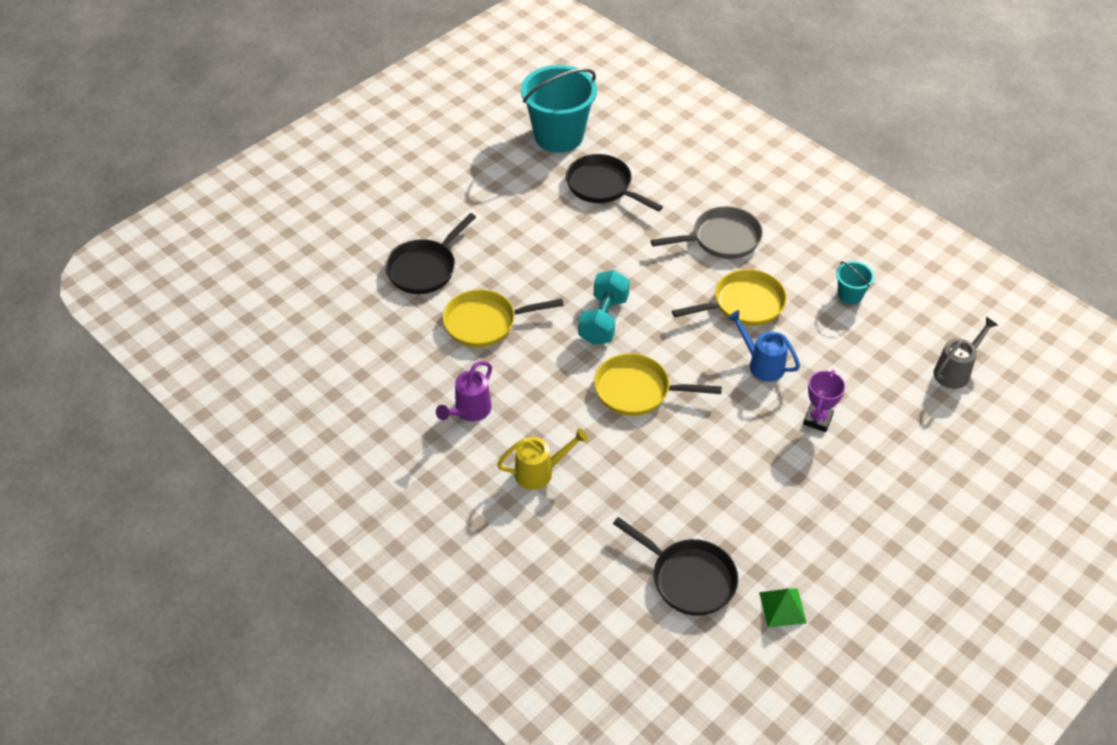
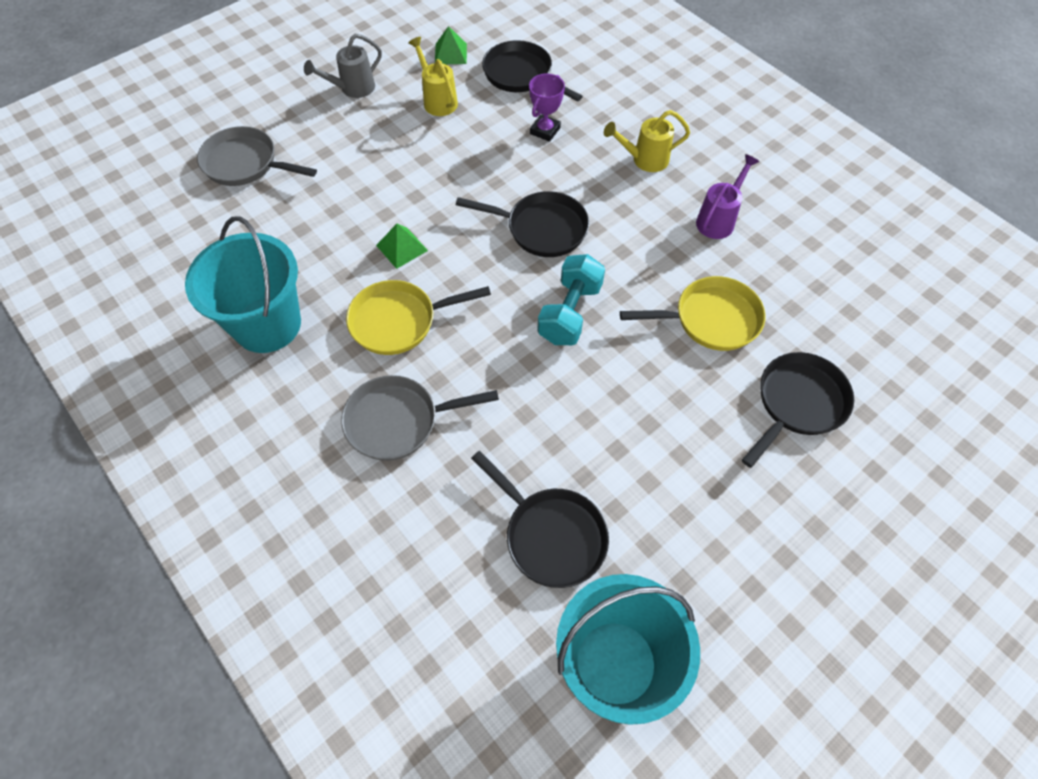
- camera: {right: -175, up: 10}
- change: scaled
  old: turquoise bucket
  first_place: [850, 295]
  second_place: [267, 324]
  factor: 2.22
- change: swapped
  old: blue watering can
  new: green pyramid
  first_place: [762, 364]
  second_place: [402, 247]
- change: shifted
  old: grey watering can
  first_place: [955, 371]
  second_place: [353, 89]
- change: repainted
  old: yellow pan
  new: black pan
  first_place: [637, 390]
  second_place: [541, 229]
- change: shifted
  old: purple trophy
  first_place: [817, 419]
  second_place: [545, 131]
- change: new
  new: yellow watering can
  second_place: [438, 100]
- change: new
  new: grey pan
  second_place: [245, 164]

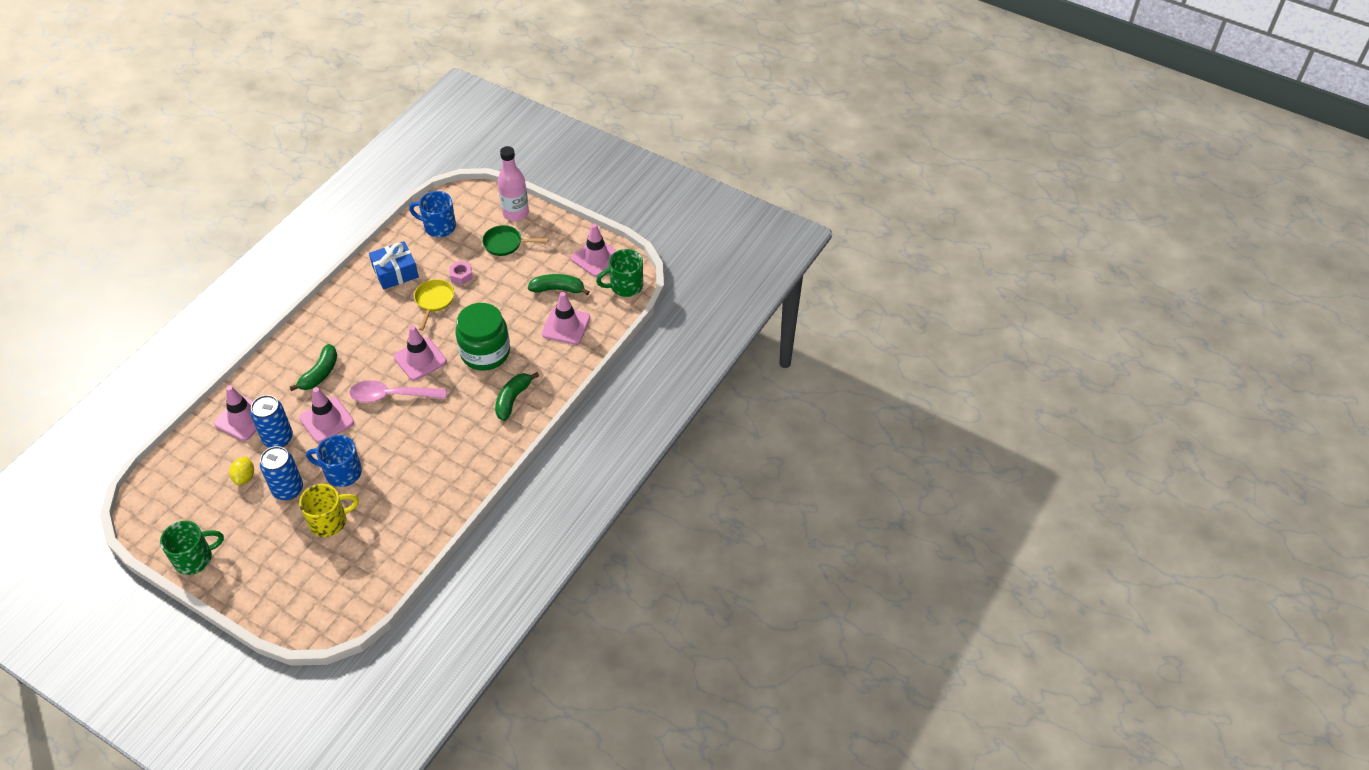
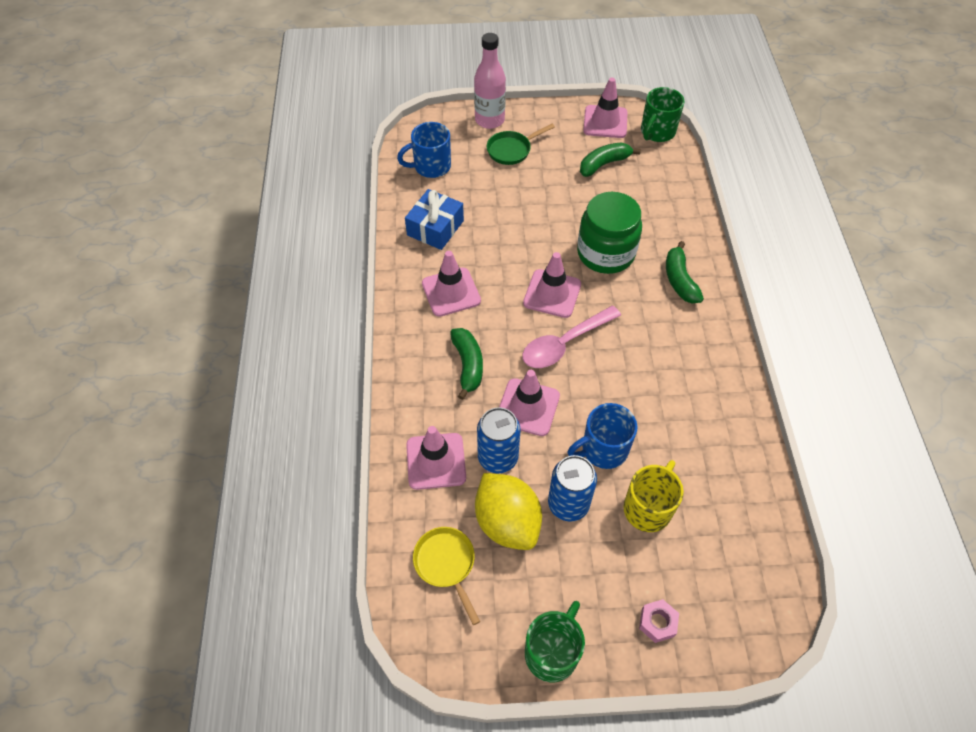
- camera: {right: -35, up: 5}
- change: shifted
  old: pink nut
  first_place: [461, 275]
  second_place: [657, 622]
- change: shifted
  old: yellow pan
  first_place: [434, 301]
  second_place: [446, 564]
- change: shifted
  old: pink traffic cone
  first_place: [566, 326]
  second_place: [451, 292]
- change: scaled
  old: yellow lemon
  first_place: [244, 477]
  second_place: [507, 522]
  factor: 1.97

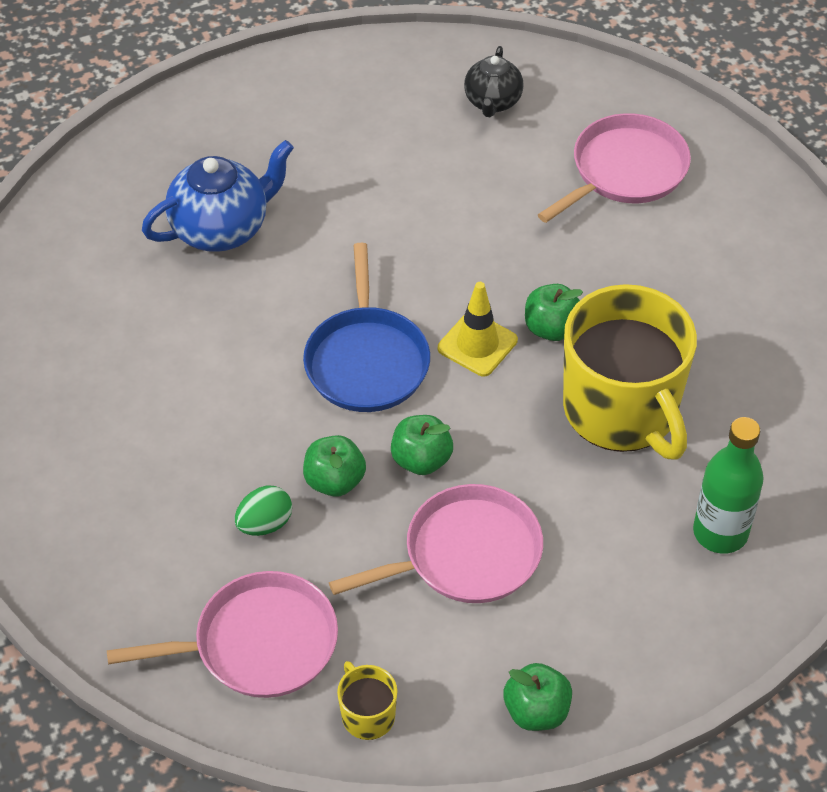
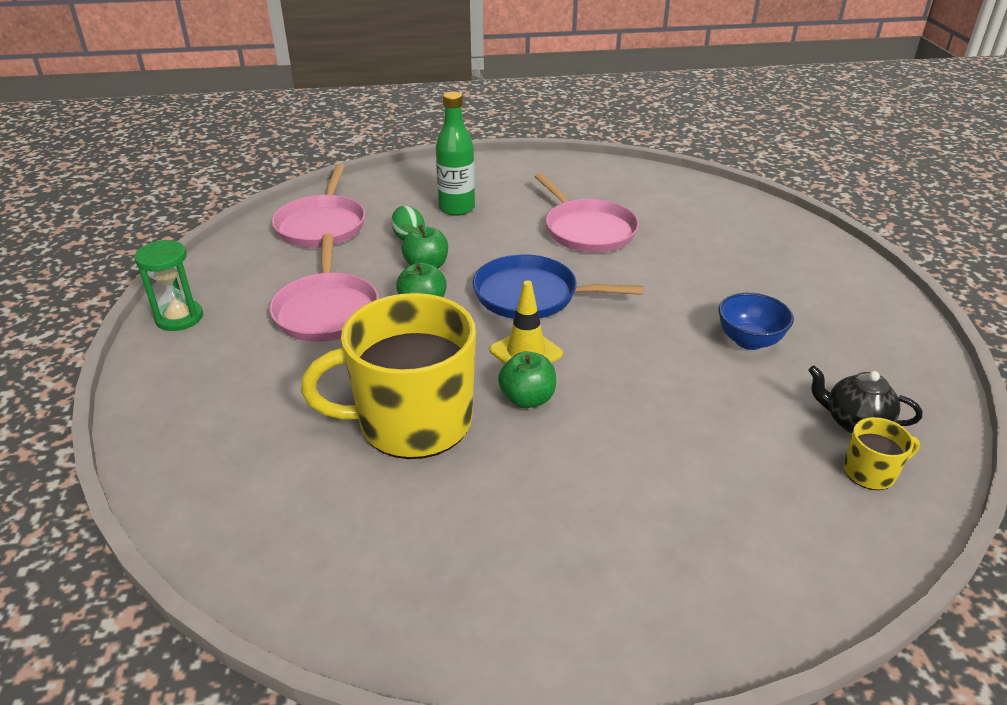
- camera: {right: 105, up: -15}
- change: shifted
  old: pink pan
  first_place: [624, 171]
  second_place: [587, 230]
- change: gone
  old: blue teapot
  first_place: [222, 229]
- change: shifted
  old: green bottle
  first_place: [720, 532]
  second_place: [457, 208]
- change: shifted
  old: yellow mug
  first_place: [367, 715]
  second_place: [870, 472]
- change: swapped
  old: green apple
  new: green hourglass
  first_place: [536, 711]
  second_place: [179, 318]
- change: new
  new: blue bowl
  second_place: [749, 341]

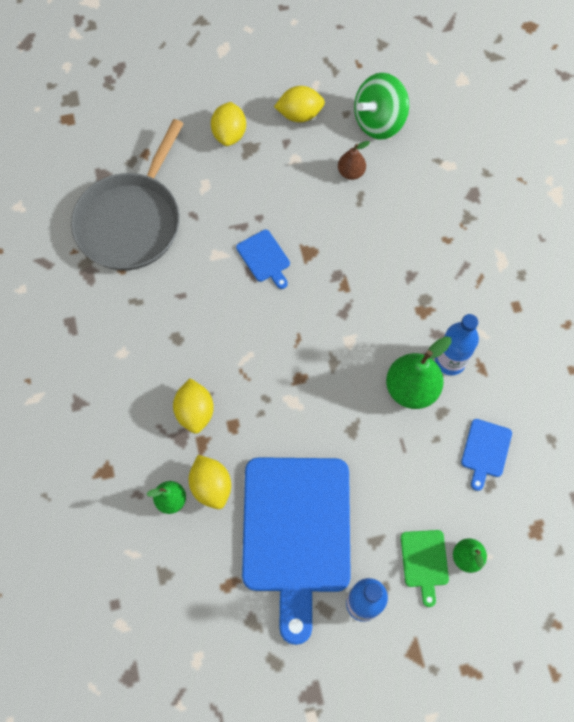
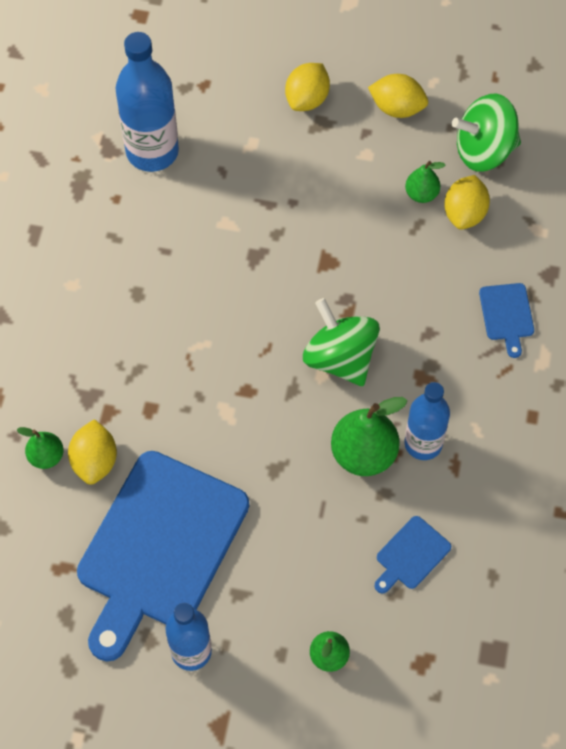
- camera: {right: 25, up: -5}
- change: swapped
  old: grey pan
  new: blue bottle
  first_place: [131, 221]
  second_place: [152, 151]
- change: repainted
  old: brown pear
  new: green pear
  first_place: [351, 172]
  second_place: [421, 194]
- change: shifted
  old: blue cutting board
  first_place: [264, 258]
  second_place: [507, 315]
- change: shifted
  old: yellow lemon
  first_place: [195, 412]
  second_place: [464, 214]
- change: gone
  old: green cutting board
  first_place: [424, 562]
- change: new
  new: green spinning top
  second_place: [340, 358]

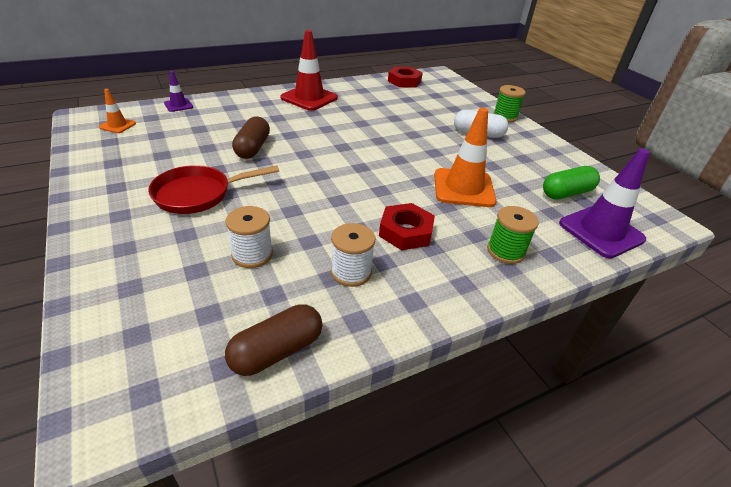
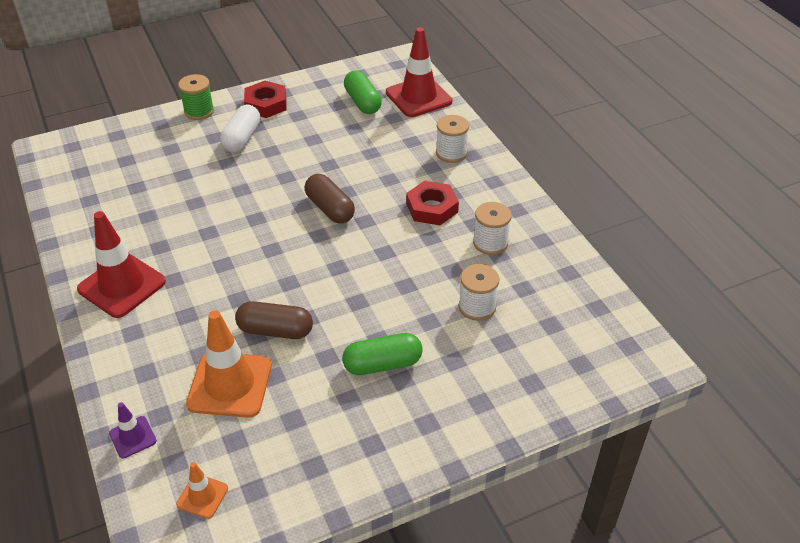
- camera: {right: -85, up: 5}
- change: shifted
  old: red nut
  first_place: [404, 81]
  second_place: [266, 104]
- change: shifted
  old: orange traffic cone
  first_place: [463, 188]
  second_place: [230, 385]
- change: repainted
  old: purple traffic cone
  new: red traffic cone
  first_place: [601, 231]
  second_place: [418, 97]
- change: swapped
  old: red pan
  new: green capsule
  first_place: [198, 194]
  second_place: [382, 364]
- change: repainted
  old: green spool
  new: white spool
  first_place: [505, 251]
  second_place: [451, 153]
- change: shifted
  old: brown capsule
  first_place: [276, 351]
  second_place: [330, 209]

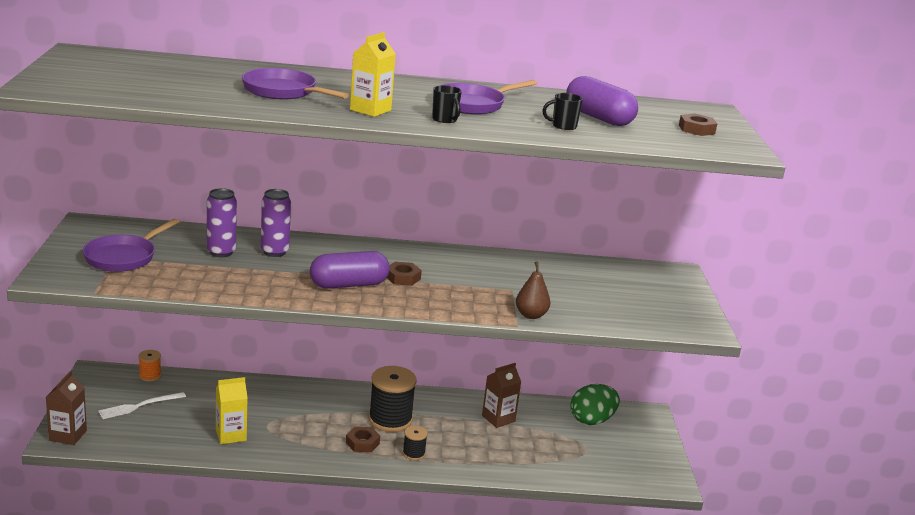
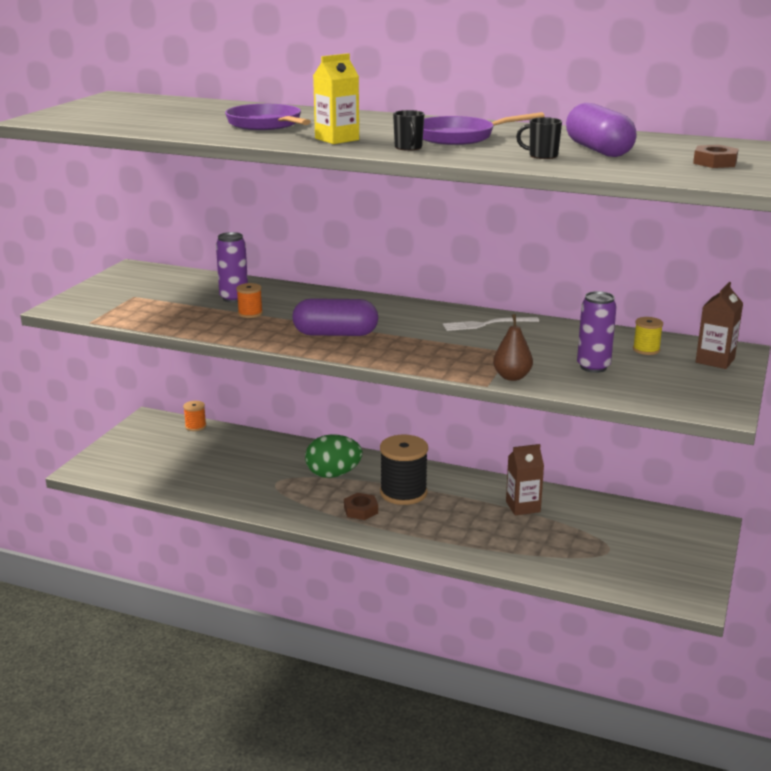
- camera: {right: 25, up: 0}
- change: shifted
  old: purple can
  first_place: [274, 252]
  second_place: [593, 367]
- change: gone
  old: purple pan
  first_place: [123, 257]
- change: gone
  old: brown nut
  first_place: [403, 278]
- change: shifted
  old: brown carton
  first_place: [68, 435]
  second_place: [715, 360]
- change: gone
  old: yellow carton
  first_place: [231, 435]
- change: shifted
  old: green egg
  first_place: [592, 420]
  second_place: [333, 474]
- change: shifted
  old: white fork
  first_place: [139, 406]
  second_place: [487, 324]
- change: gone
  old: black spool
  first_place: [413, 453]
- change: new
  new: orange spool
  second_place: [250, 313]
- change: new
  new: yellow spool
  second_place: [646, 349]

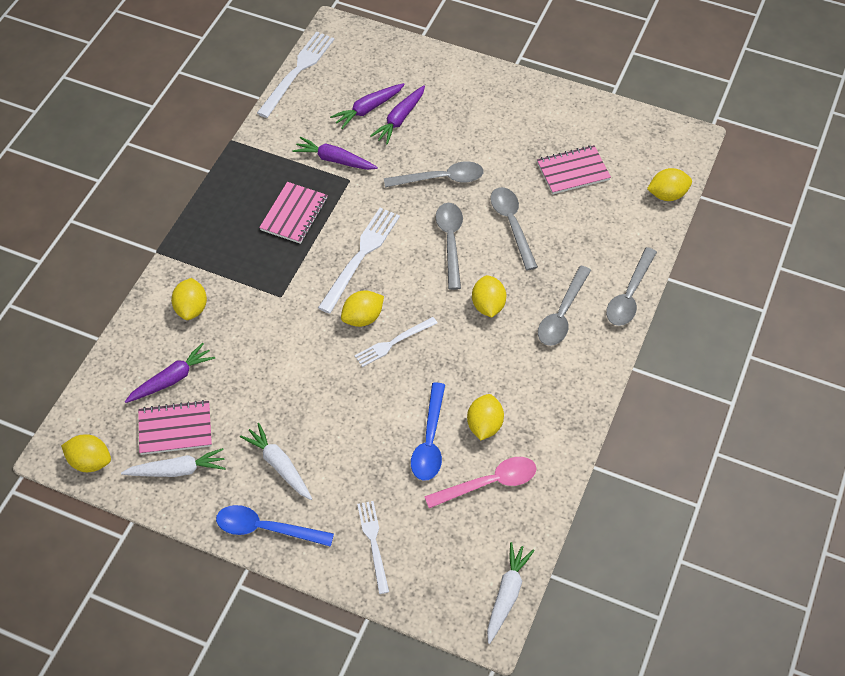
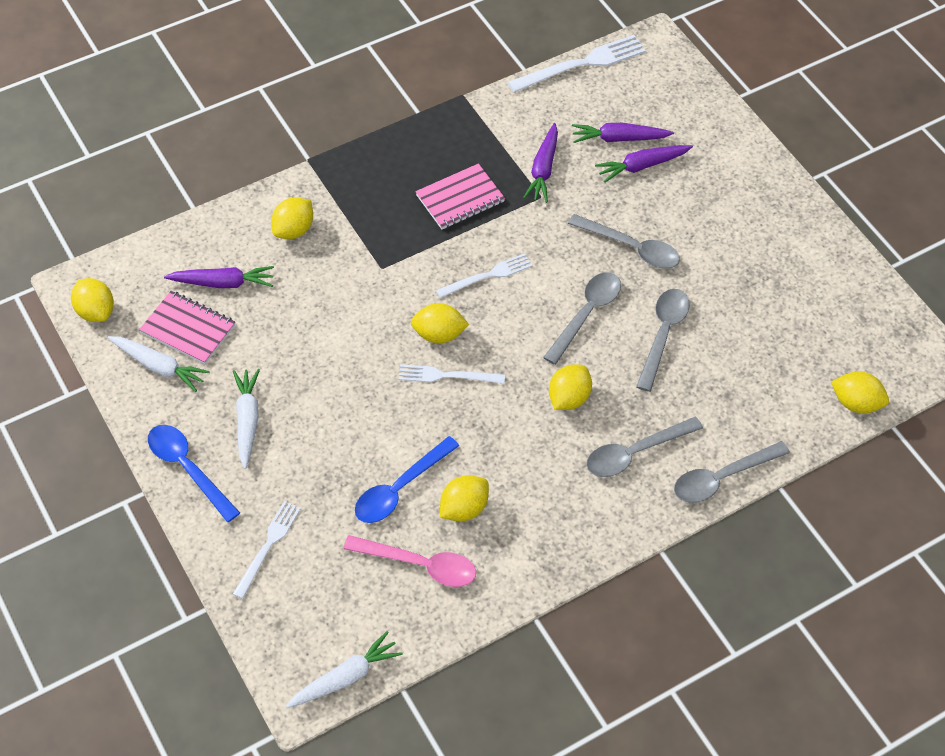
- camera: {right: 35, up: 0}
- change: rotated
  old: purple carrot
  first_place: [334, 160]
  second_place: [543, 169]
  degrees: -135
- change: gone
  old: pink notebook
  first_place: [573, 171]
- change: scaled
  old: white fork
  first_place: [360, 256]
  second_place: [487, 276]
  factor: 0.63

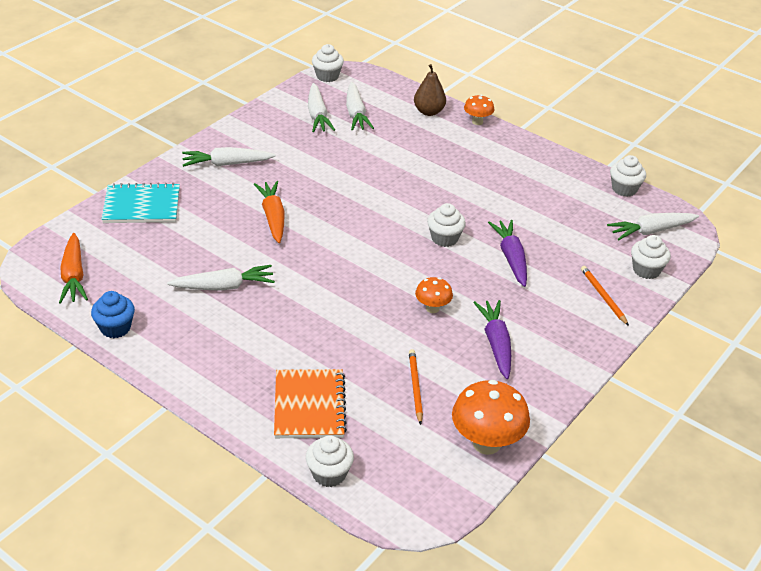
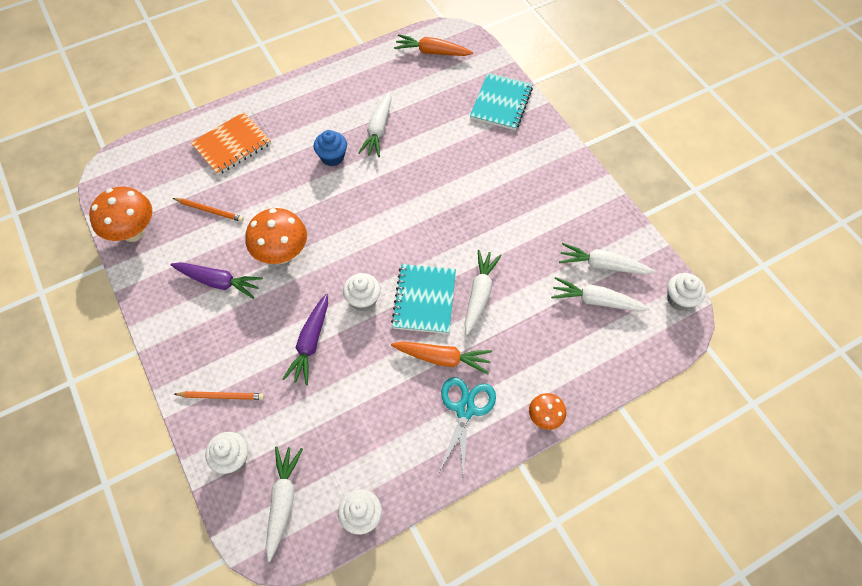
- camera: {right: 115, up: 20}
- change: gone
  old: brown pear
  first_place: [429, 112]
- change: shifted
  old: white carrot
  first_place: [227, 164]
  second_place: [479, 294]
- change: shifted
  old: orange carrot
  first_place: [273, 217]
  second_place: [442, 358]
- change: rotated
  old: purple carrot
  first_place: [511, 258]
  second_place: [310, 343]
  degrees: 90
- change: scaled
  old: orange mushroom
  first_place: [432, 308]
  second_place: [282, 254]
  factor: 1.82
- change: shifted
  old: blue cupcake
  first_place: [115, 328]
  second_place: [332, 157]
- change: rotated
  old: orange notebook
  first_place: [309, 406]
  second_place: [232, 145]
  degrees: -60
- change: gone
  old: white cupcake
  first_place: [329, 474]
- change: new
  new: turquoise notebook
  second_place: [424, 300]
- change: new
  new: turquoise scissors
  second_place: [465, 409]

